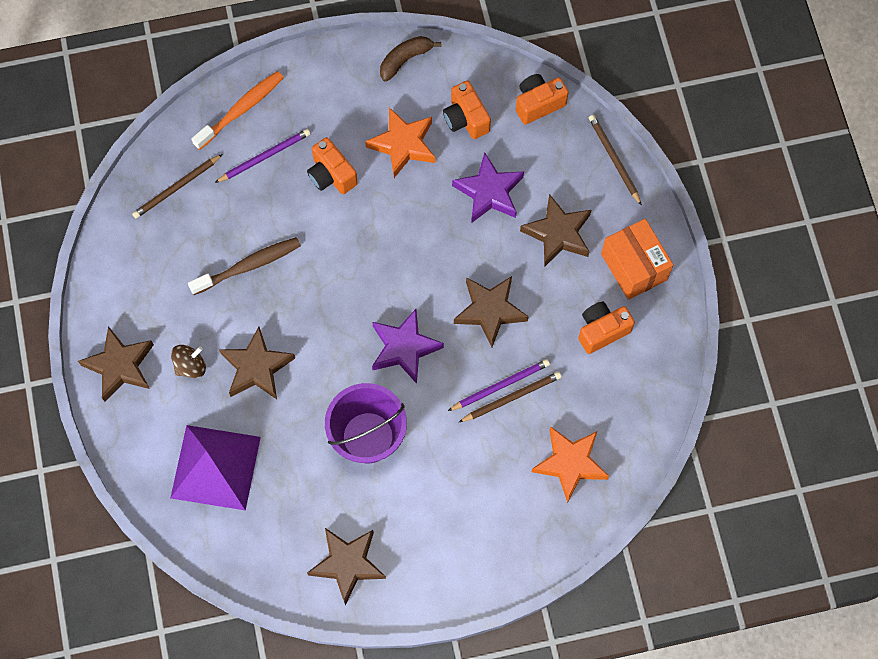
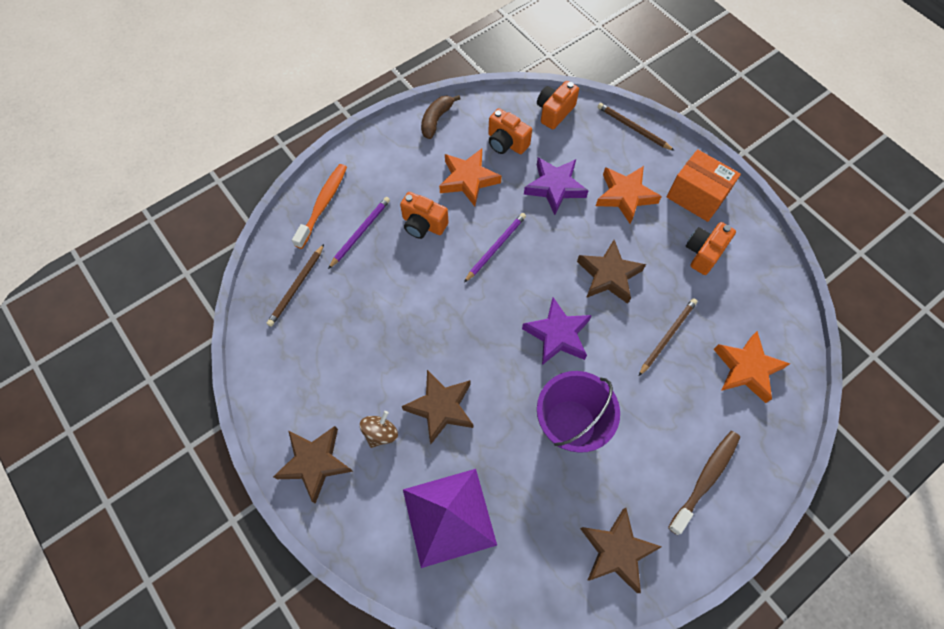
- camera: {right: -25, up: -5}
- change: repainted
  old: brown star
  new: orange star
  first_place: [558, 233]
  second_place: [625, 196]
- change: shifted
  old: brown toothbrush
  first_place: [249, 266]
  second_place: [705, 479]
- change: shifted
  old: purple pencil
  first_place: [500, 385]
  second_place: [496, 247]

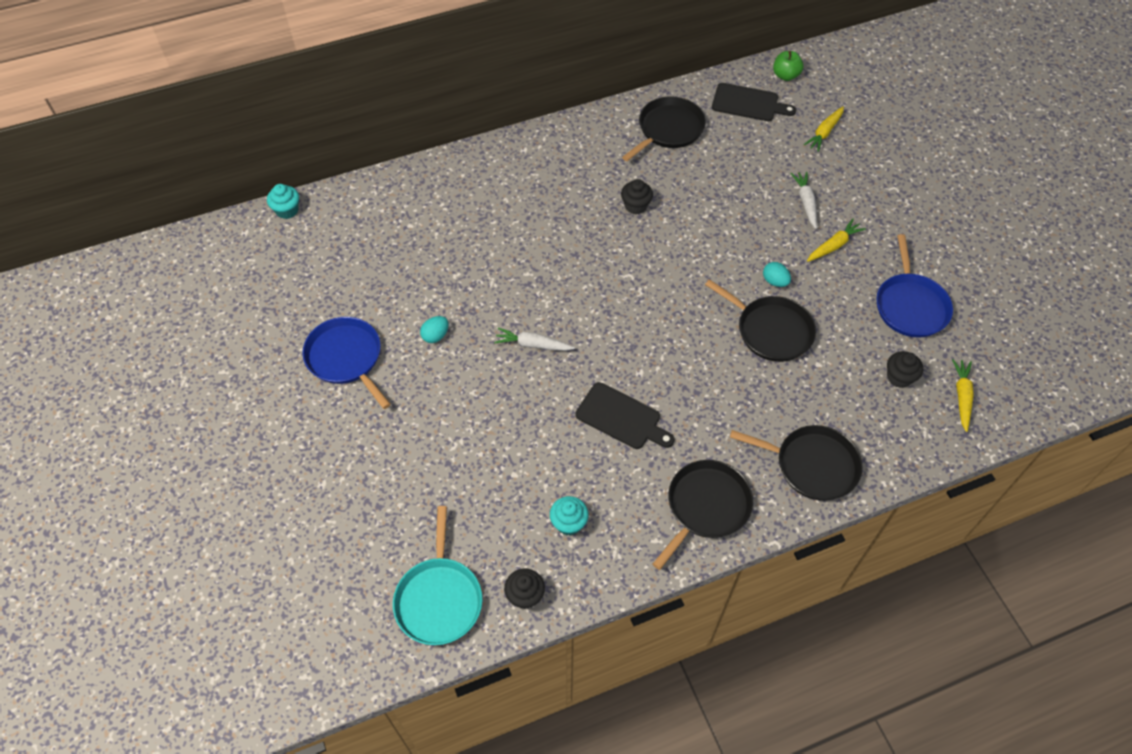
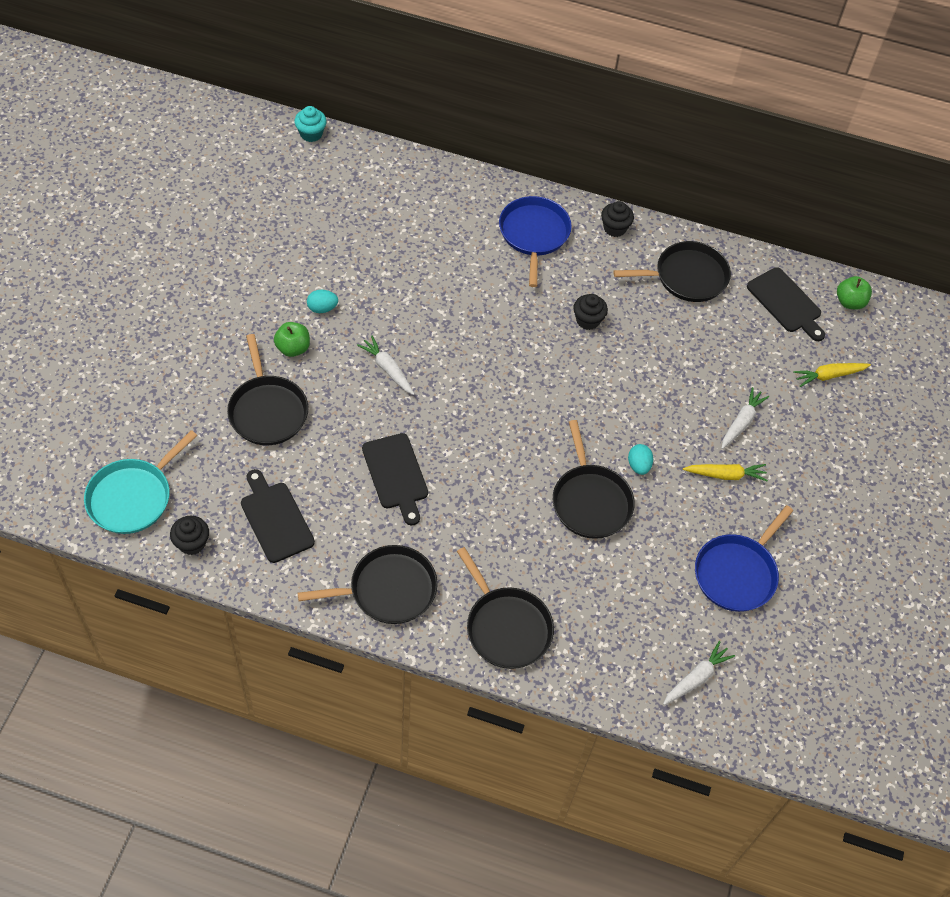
- camera: {right: 35, up: 0}
- change: shifted
  old: blue pan
  first_place: [346, 358]
  second_place: [534, 234]
- change: shifted
  old: black cupcake
  first_place: [899, 377]
  second_place: [614, 228]
- change: repainted
  old: yellow carrot
  new: white carrot
  first_place: [961, 396]
  second_place: [696, 677]
- change: swapped
  old: turquoise cupcake
  new: black cutting board
  first_place: [569, 523]
  second_place: [275, 519]
- change: new
  new: green apple
  second_place: [293, 348]
- change: new
  new: black pan
  second_place: [267, 410]

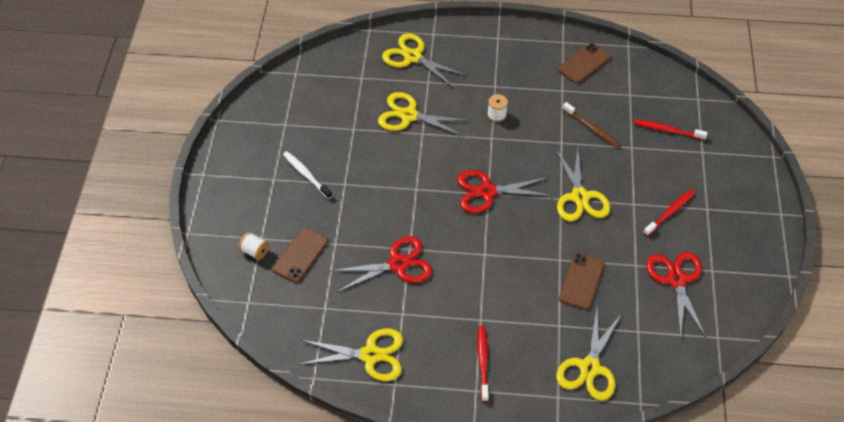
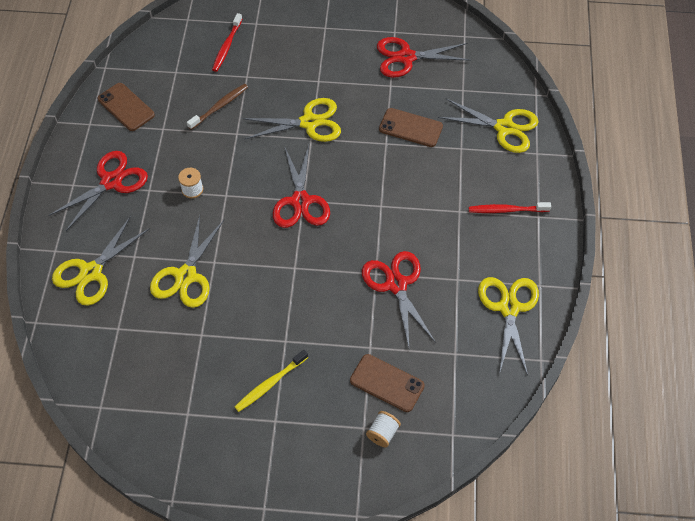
- camera: {right: -90, up: 5}
- change: repainted
  old: white toothbrush
  new: yellow toothbrush
  first_place: [306, 175]
  second_place: [270, 383]
- change: gone
  old: red toothbrush
  first_place: [670, 212]
- change: new
  new: red scissors
  second_place: [111, 182]

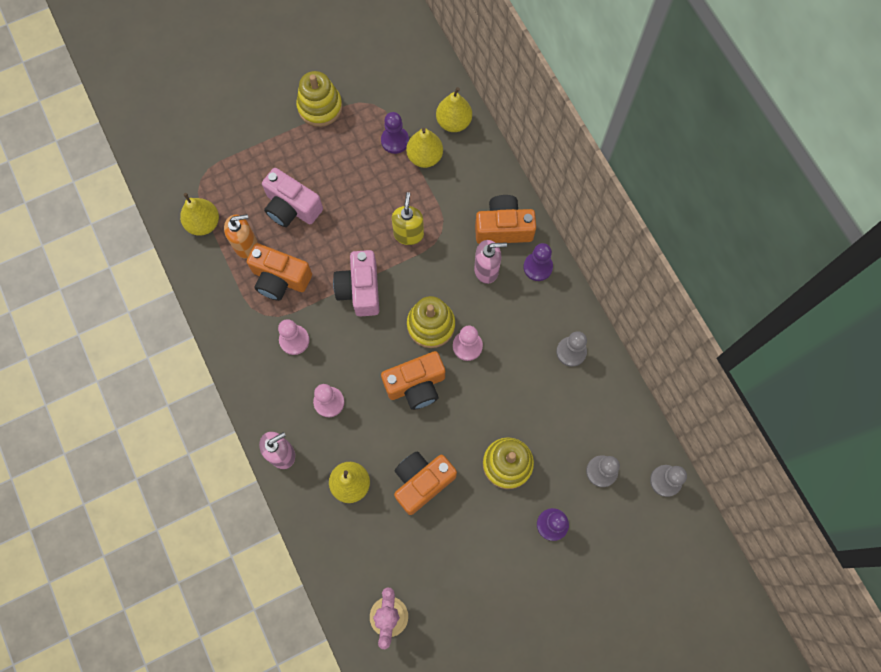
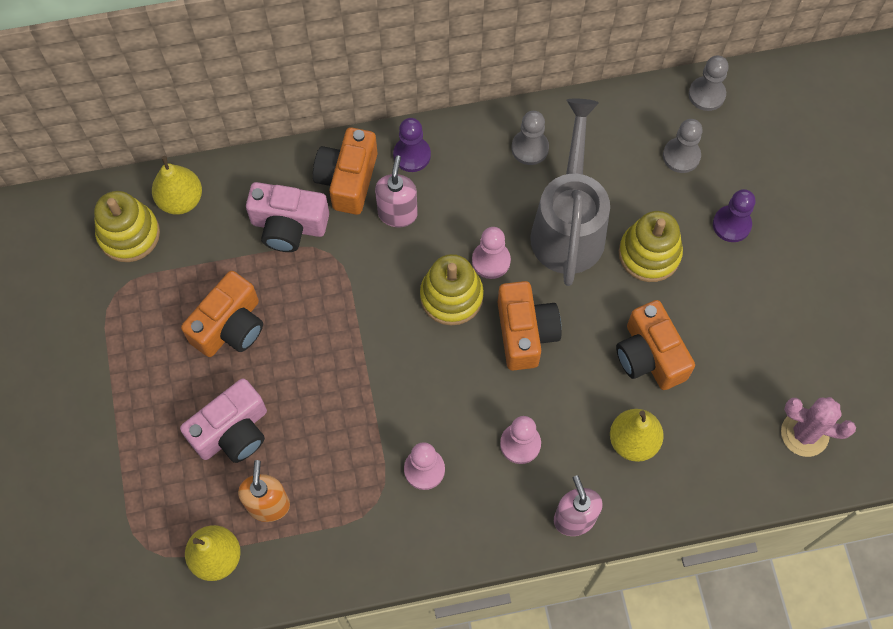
- camera: {right: -75, up: -5}
- change: shifted
  old: yellow stacking toy
  first_place: [320, 107]
  second_place: [129, 234]
- change: gone
  old: purple pawn
  first_place: [395, 141]
- change: gone
  old: yellow pear
  first_place: [424, 157]
- change: gone
  old: yellow soap dispenser
  first_place: [408, 234]
- change: shifted
  old: orange camera
  first_place: [280, 279]
  second_place: [230, 326]
- change: shifted
  old: pink camera
  first_place: [360, 289]
  second_place: [289, 226]
- change: new
  new: grey watering can
  second_place: [568, 226]

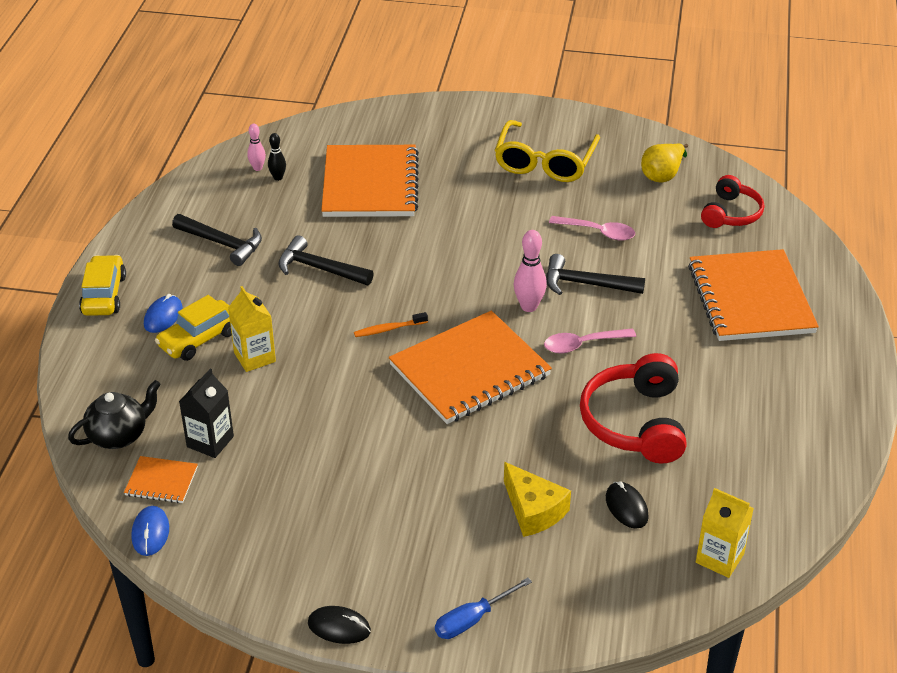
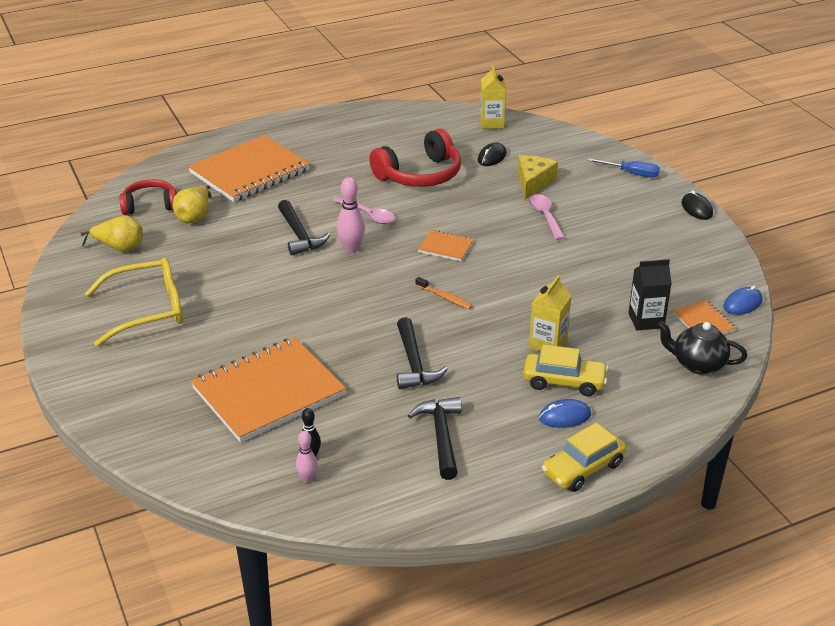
- camera: {right: -125, up: -5}
- change: shifted
  old: pink spoon
  first_place: [598, 232]
  second_place: [545, 216]
- change: scaled
  old: orange notebook
  first_place: [470, 371]
  second_place: [446, 247]
  factor: 0.45
- change: new
  new: yellow pear
  second_place: [195, 217]

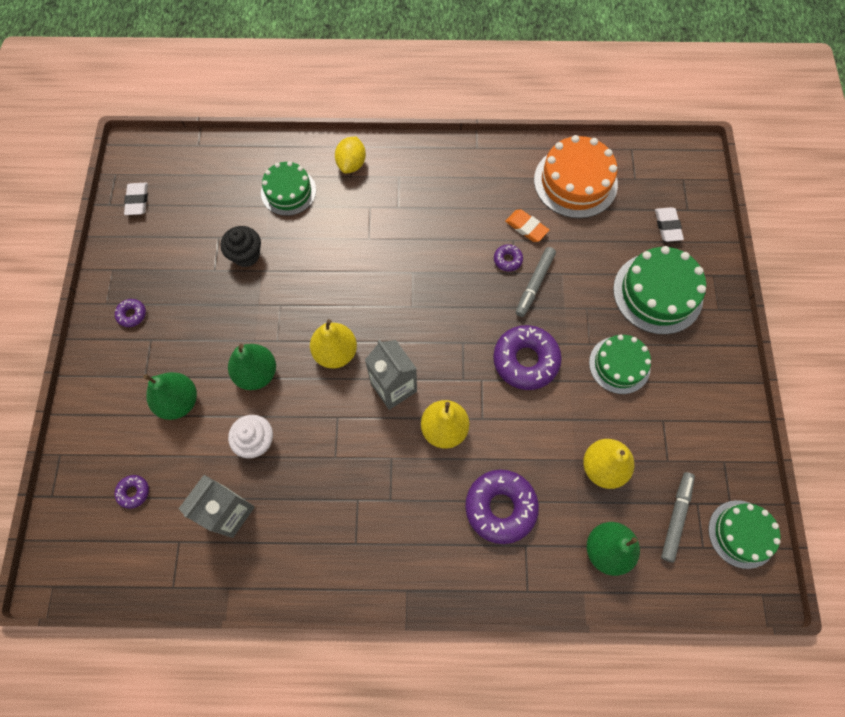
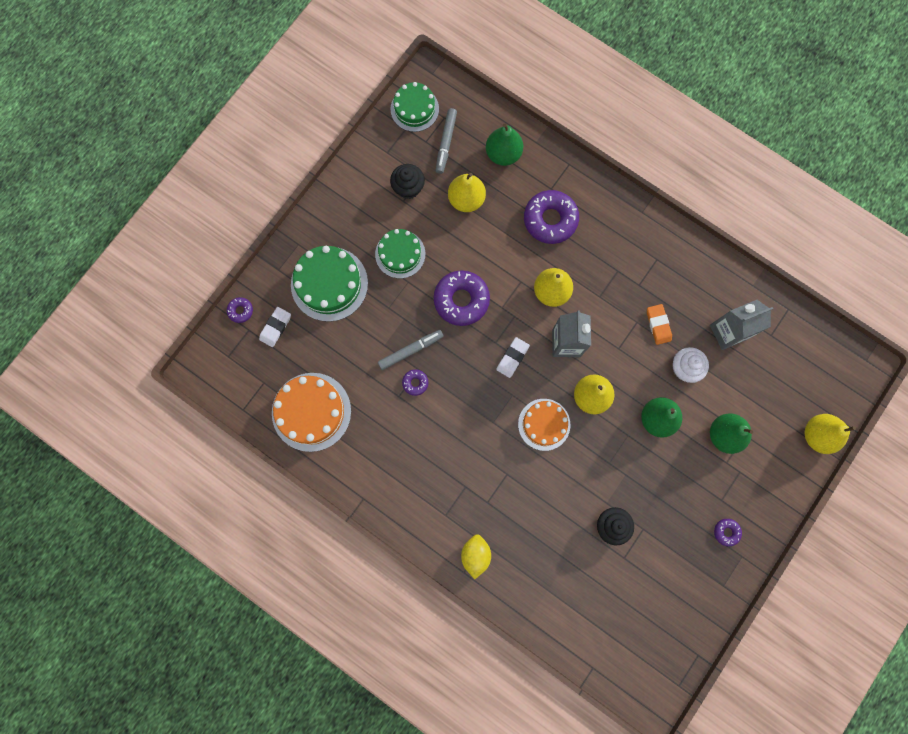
- camera: {right: -145, up: 10}
- change: rotated
  old: yellow lemon
  first_place: [351, 164]
  second_place: [475, 555]
  degrees: -45
- change: gone
  old: green cake
  first_place: [288, 191]
- change: shifted
  old: white eraser
  first_place: [137, 200]
  second_place: [512, 358]
- change: shifted
  old: orange eraser
  first_place: [526, 227]
  second_place: [658, 325]
- change: rotated
  old: grey marker
  first_place: [676, 517]
  second_place: [446, 143]
  degrees: -45
- change: shifted
  old: purple donut
  first_place: [133, 492]
  second_place: [240, 311]
- change: new
  new: black cupcake
  second_place: [408, 188]
- change: new
  new: orange cake
  second_place: [544, 424]
- change: new
  new: yellow pear
  second_place: [817, 435]

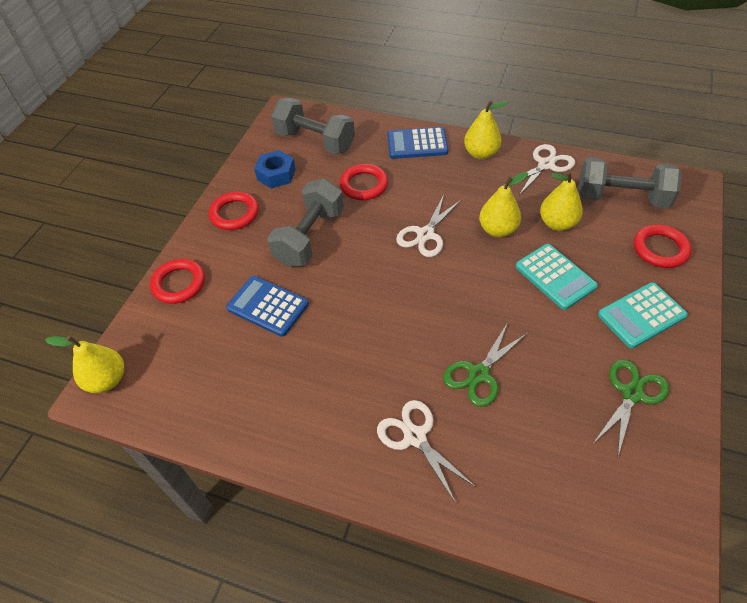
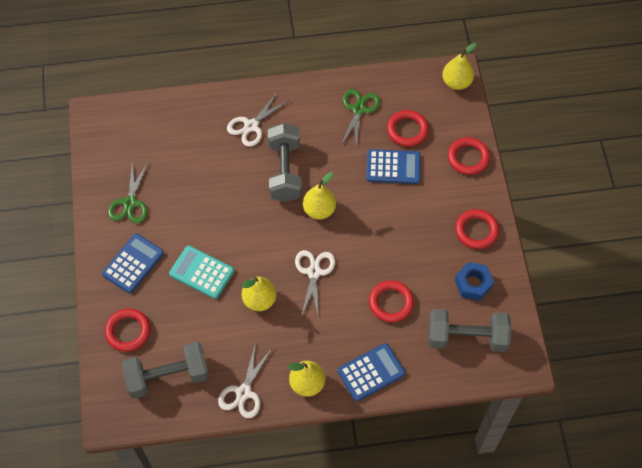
- camera: {right: 150, up: 10}
- change: shifted
  old: yellow pear
  first_place: [557, 223]
  second_place: [319, 210]
- change: shifted
  old: grey dumbbell
  first_place: [310, 237]
  second_place: [285, 171]
- change: repainted
  old: turquoise calculator
  new: blue calculator
  first_place: [641, 315]
  second_place: [133, 263]
- change: shifted
  old: green scissors
  first_place: [479, 374]
  second_place: [358, 109]
- change: rotated
  old: white scissors
  first_place: [415, 437]
  second_place: [251, 126]
  degrees: 105
- change: new
  new: red ring
  second_place: [407, 130]

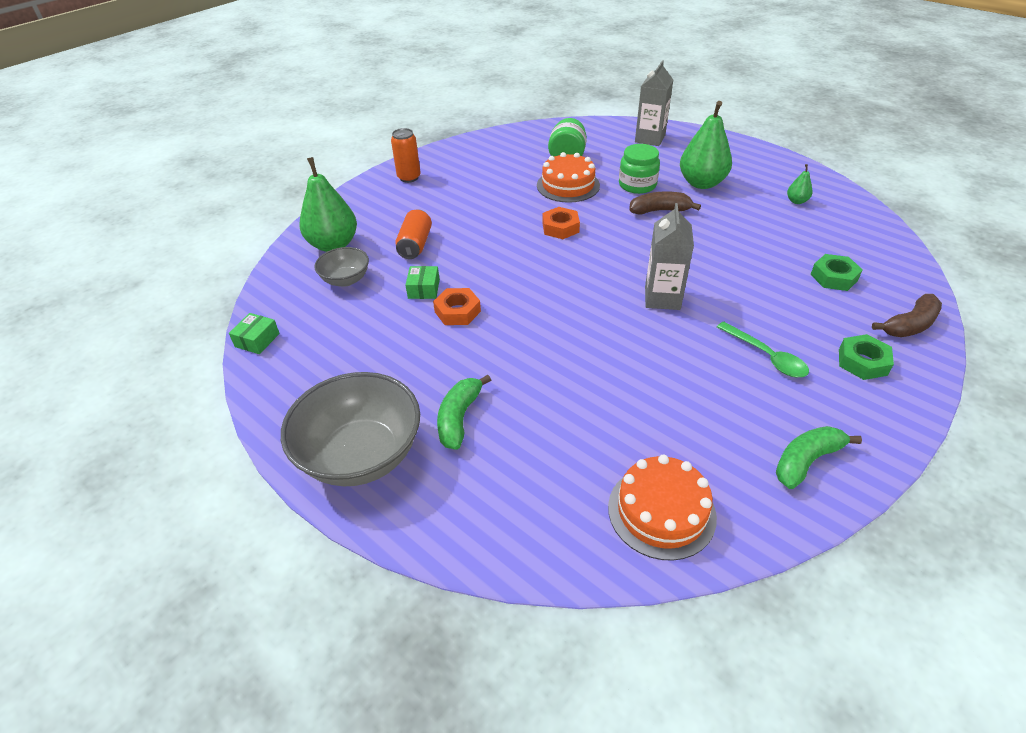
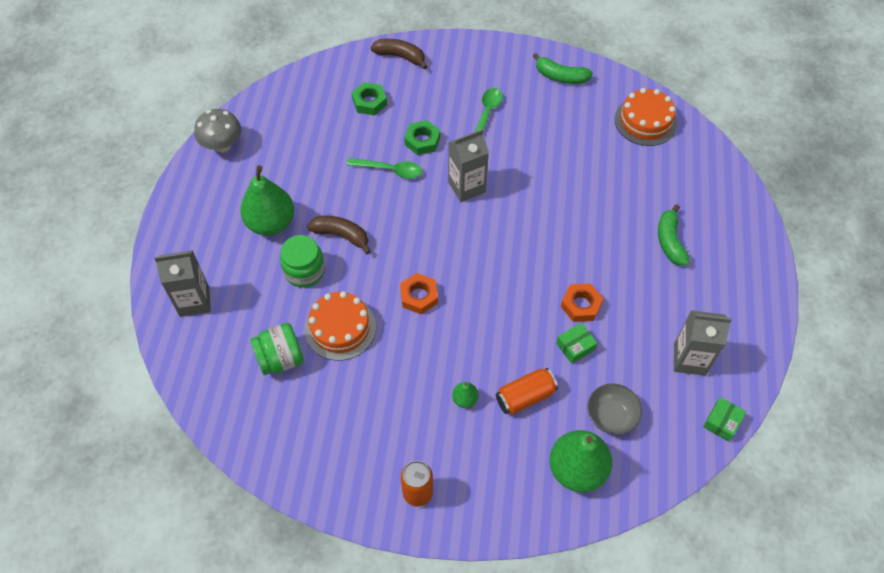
- camera: {right: -125, up: 15}
- change: shifted
  old: green pear
  first_place: [796, 201]
  second_place: [465, 399]
- change: rotated
  old: brown banana
  first_place: [659, 210]
  second_place: [341, 236]
  degrees: 150
- change: rotated
  old: green box
  first_place: [257, 340]
  second_place: [722, 422]
  degrees: -45
- change: shifted
  old: green nut
  first_place: [862, 362]
  second_place: [422, 141]
- change: gone
  old: grey bowl
  first_place: [361, 455]
- change: rotated
  old: green banana
  first_place: [459, 418]
  second_place: [670, 241]
  degrees: 105
- change: new
  new: grey mushroom
  second_place: [222, 145]
- change: new
  new: green spoon
  second_place: [390, 170]
- change: new
  new: grey carton
  second_place: [689, 359]

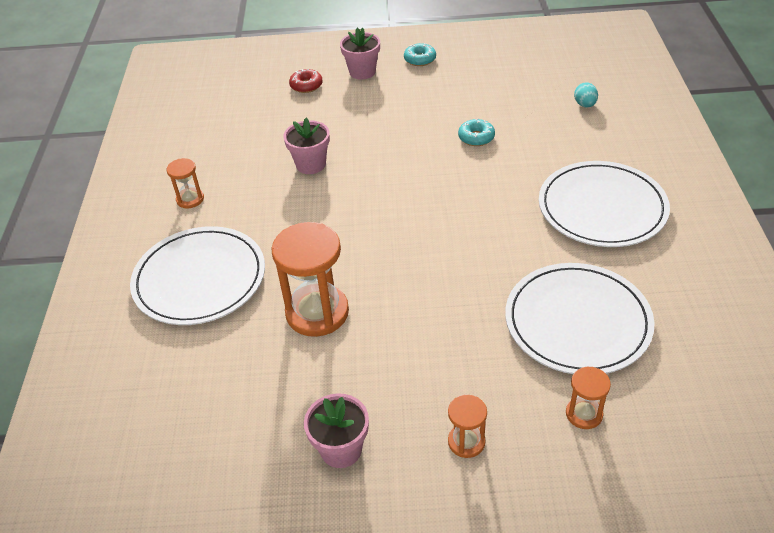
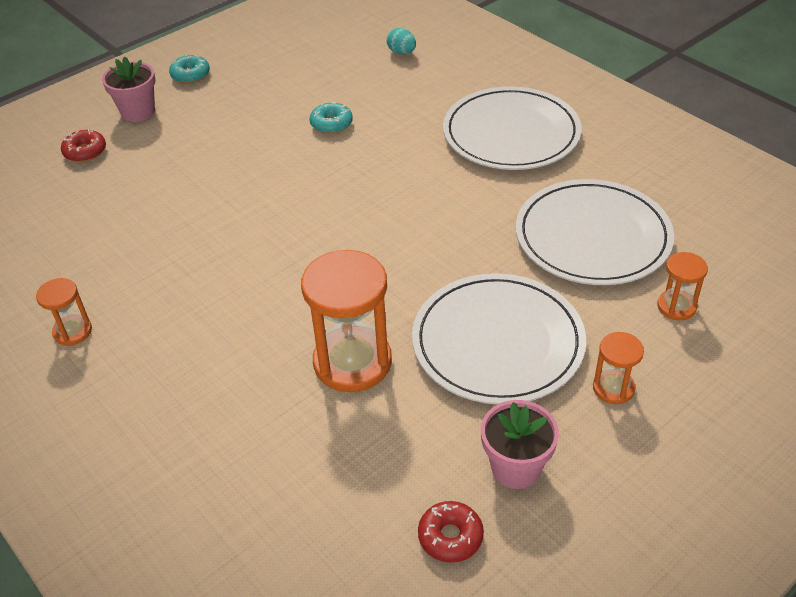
- camera: {right: -40, up: 0}
- change: gone
  old: pink flower pot
  first_place: [311, 164]
- change: shifted
  old: white plate
  first_place: [200, 279]
  second_place: [498, 342]
- change: new
  new: red donut
  second_place: [450, 537]

